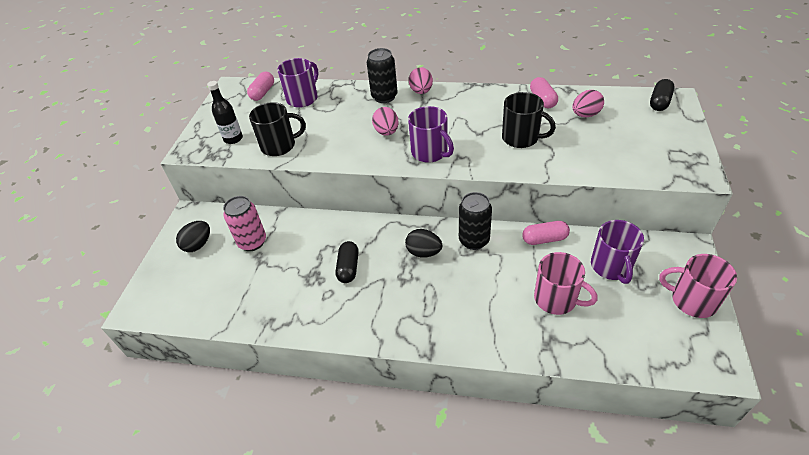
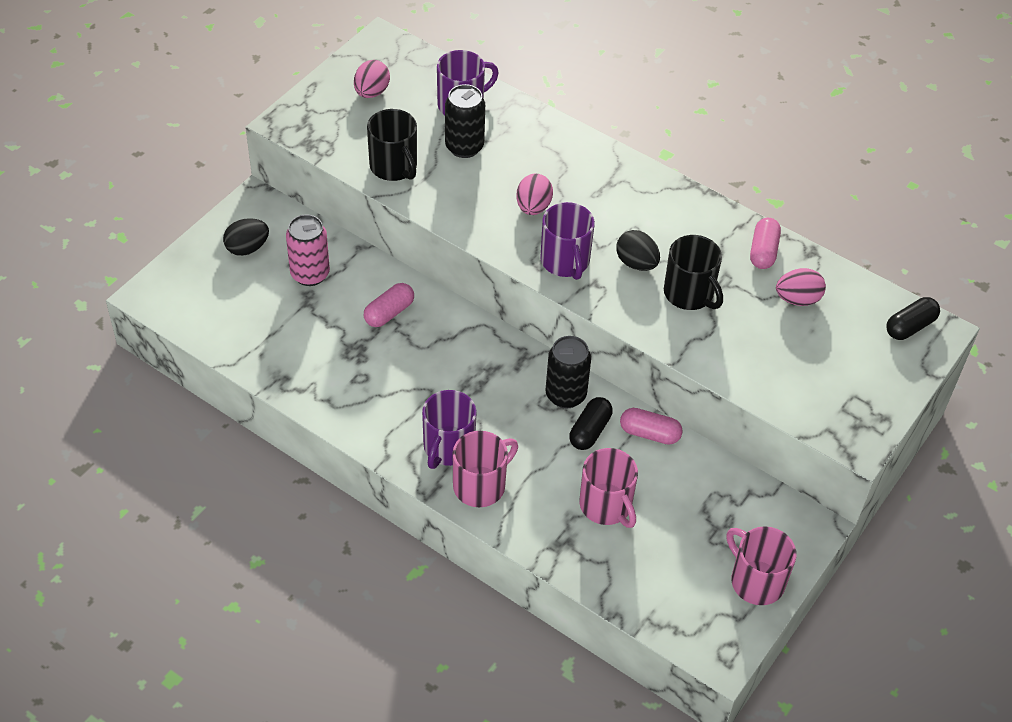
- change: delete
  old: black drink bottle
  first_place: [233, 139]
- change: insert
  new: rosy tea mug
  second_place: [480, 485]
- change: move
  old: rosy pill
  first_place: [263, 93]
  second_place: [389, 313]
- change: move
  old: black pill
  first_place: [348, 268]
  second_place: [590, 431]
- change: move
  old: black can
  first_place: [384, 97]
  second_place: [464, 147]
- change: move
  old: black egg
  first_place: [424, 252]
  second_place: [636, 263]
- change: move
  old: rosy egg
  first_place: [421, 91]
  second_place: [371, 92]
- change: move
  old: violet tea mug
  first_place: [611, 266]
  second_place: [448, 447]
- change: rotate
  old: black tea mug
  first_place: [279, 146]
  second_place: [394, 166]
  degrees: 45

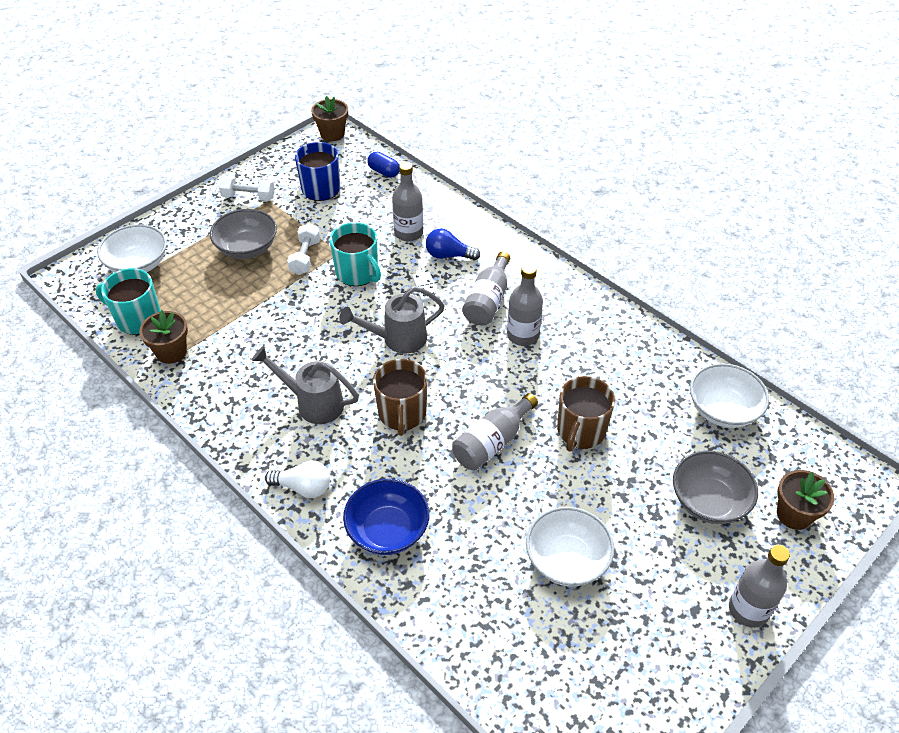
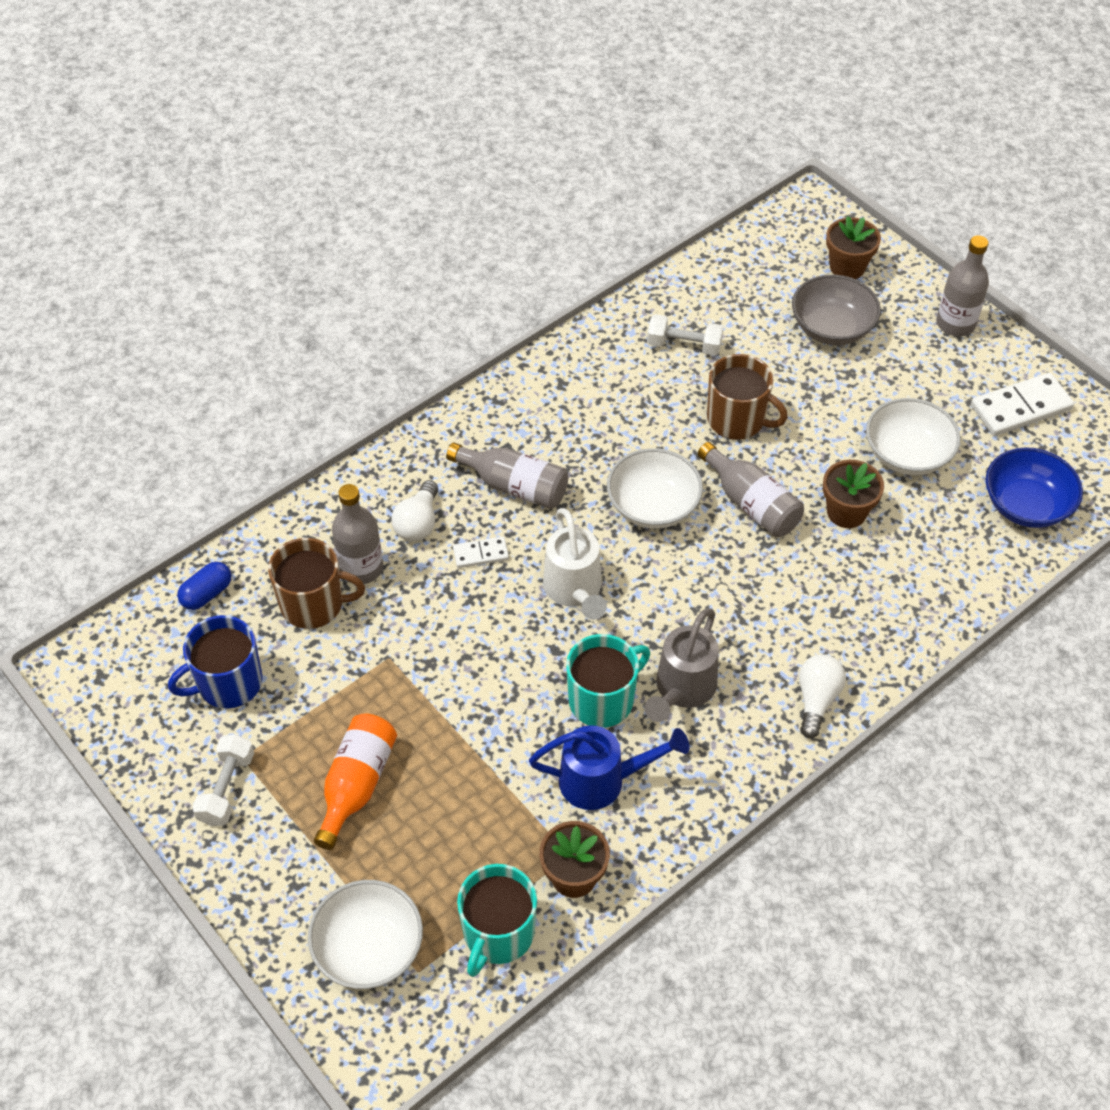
- change: delete
  old: ash-grey drink bottle
  first_place: [523, 335]
- change: insert
  new: royal blue sprinkling can
  second_place: [602, 781]
- change: insert
  new: pure white domino tile
  second_place: [1020, 407]
- change: move
  old: pure white hand weight
  first_place: [305, 257]
  second_place: [684, 345]
- change: move
  old: dark brown plant pot
  first_place: [332, 134]
  second_place: [846, 512]
- change: move
  old: teal tea mug
  first_place: [357, 273]
  second_place: [602, 699]
- change: move
  old: royal blue serving bowl
  first_place: [387, 530]
  second_place: [1026, 505]
- change: move
  old: dark brown tea mug
  first_place: [402, 413]
  second_place: [313, 604]
- change: move
  old: pure white serving bowl
  first_place: [723, 410]
  second_place: [653, 506]
- change: replace
  old: ash-grey serving bowl
  new: orange drink bottle
  first_place: [247, 248]
  second_place: [356, 784]
- change: recolor
  old: ash-grey sprinkling can
  new: pure white sprinkling can
  first_place: [398, 339]
  second_place: [574, 590]
- change: recolor
  old: royal blue bulb
  new: pure white bulb
  first_place: [448, 255]
  second_place: [418, 523]

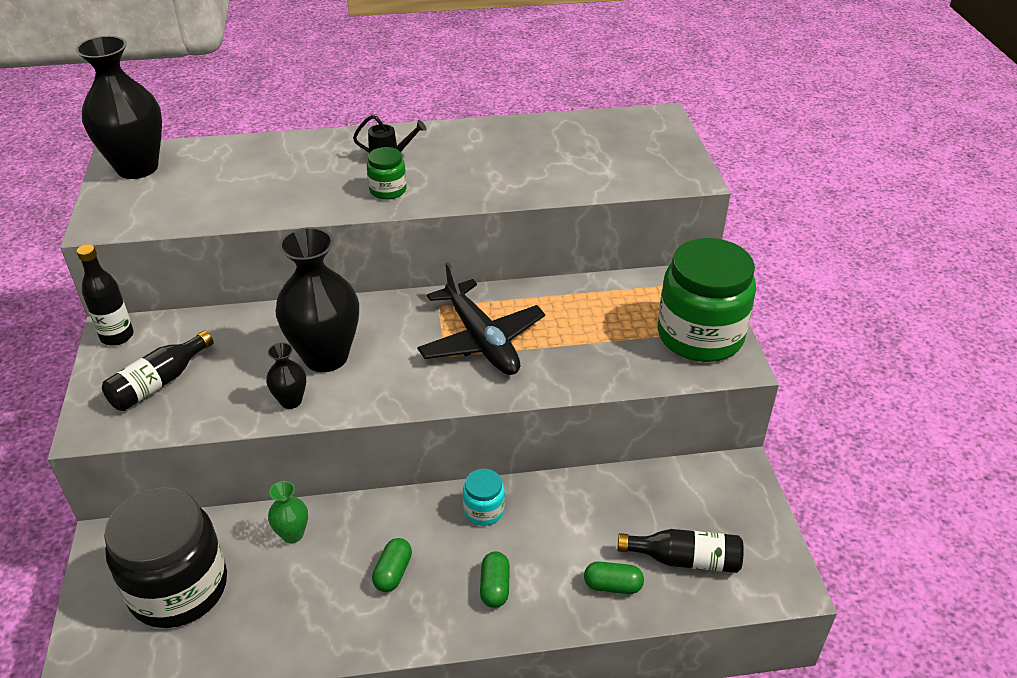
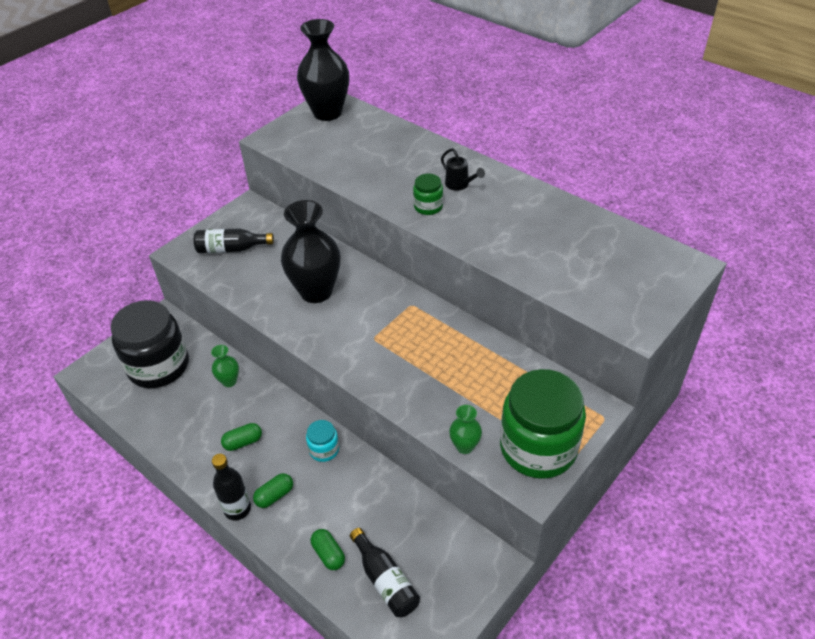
- change: delete
  old: black flower vase
  first_place: [291, 401]
- change: delete
  old: black toy plane
  first_place: [481, 340]
- change: insert
  new: green flower vase
  second_place: [464, 446]
- change: move
  old: black drink bottle
  first_place: [117, 336]
  second_place: [237, 509]

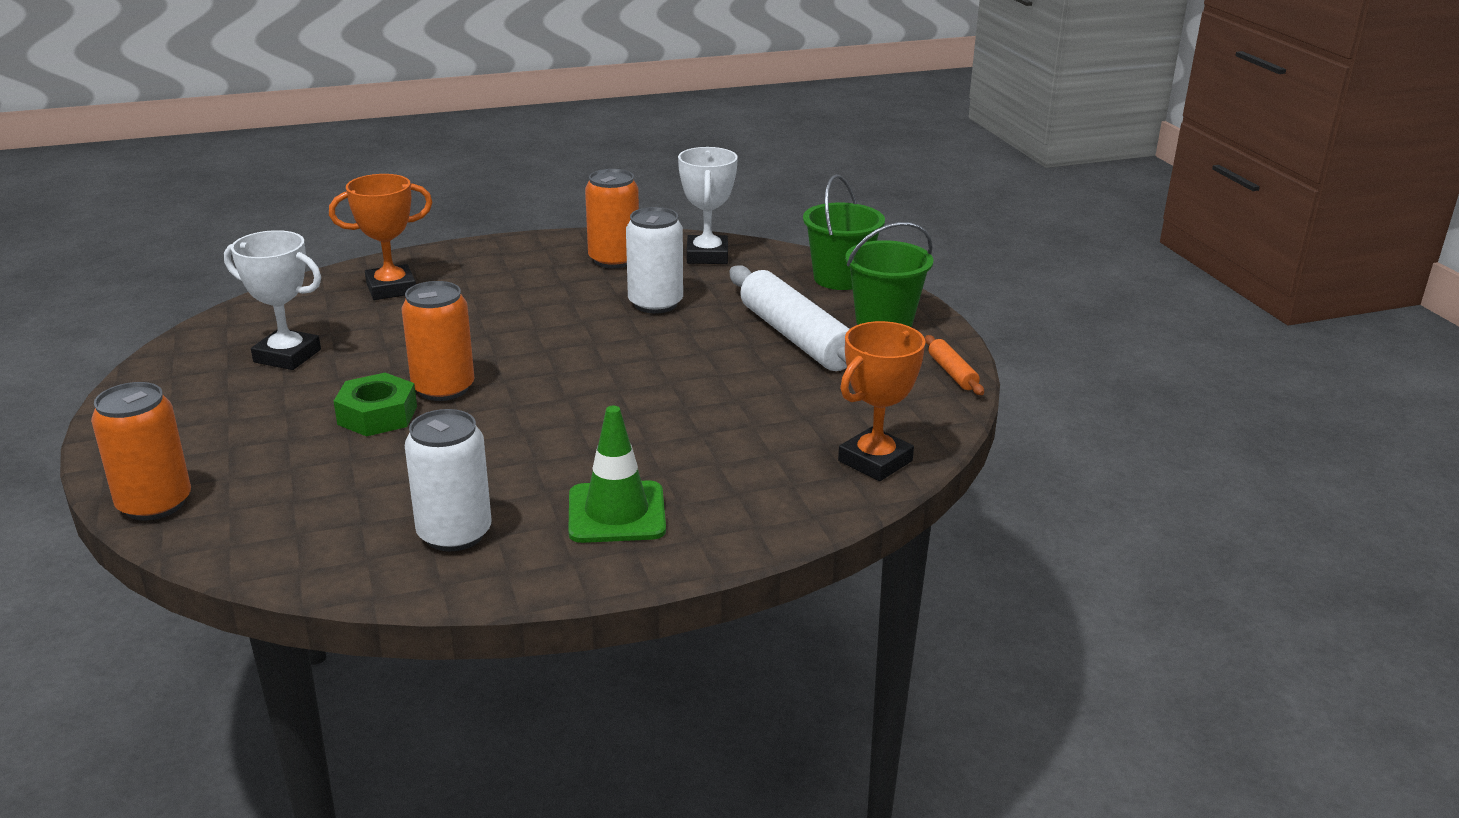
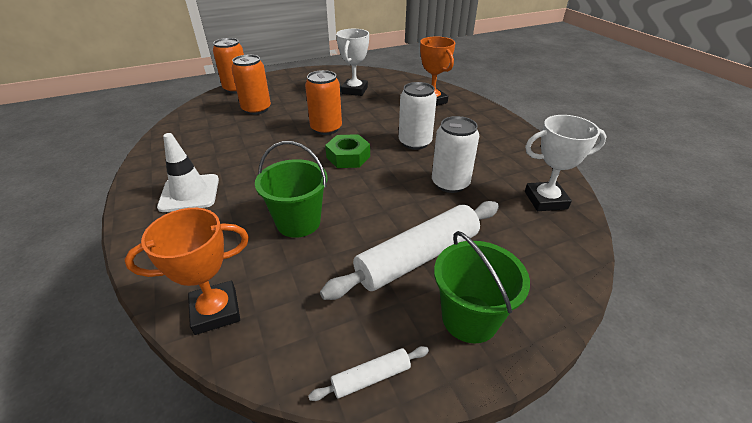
- change: move
  old: green hexagon nut
  first_place: [377, 415]
  second_place: [348, 157]
- change: move
  old: pure white can
  first_place: [454, 534]
  second_place: [415, 142]
- change: move
  old: orange can
  first_place: [614, 260]
  second_place: [256, 109]
- change: move
  old: green bucket
  first_place: [840, 278]
  second_place: [298, 222]
- change: recolor
  old: green safety cone
  new: pure white safety cone
  first_place: [616, 513]
  second_place: [189, 193]
- change: recolor
  old: orange pastry roller
  new: pure white pastry roller
  first_place: [952, 373]
  second_place: [371, 377]
- change: rotate
  old: orange award cup
  first_place: [875, 461]
  second_place: [216, 311]
  degrees: -60

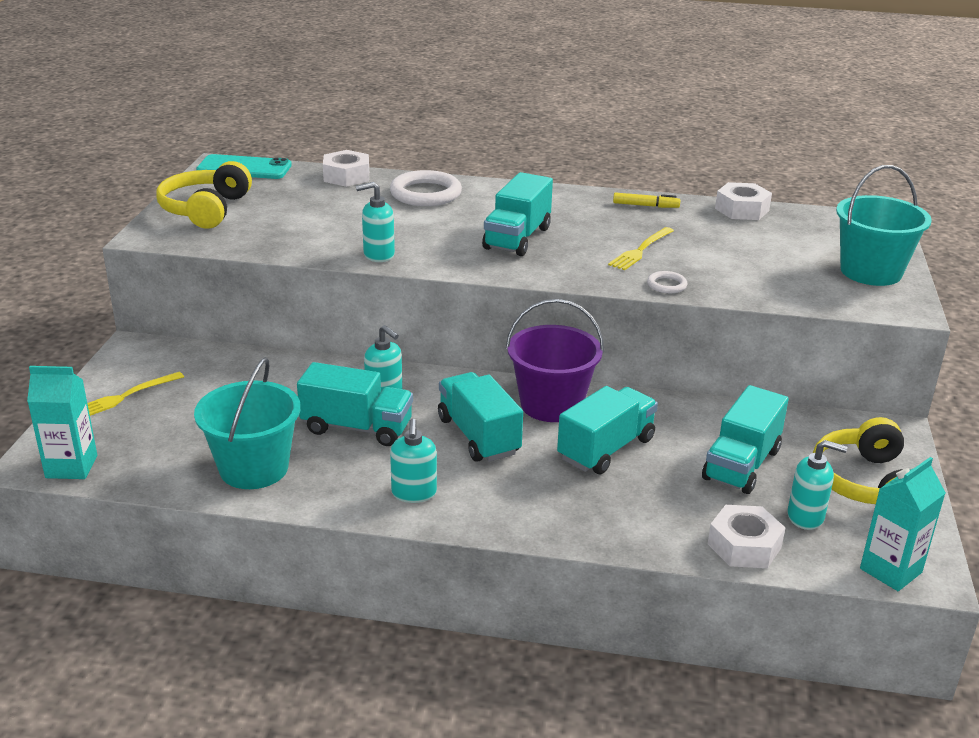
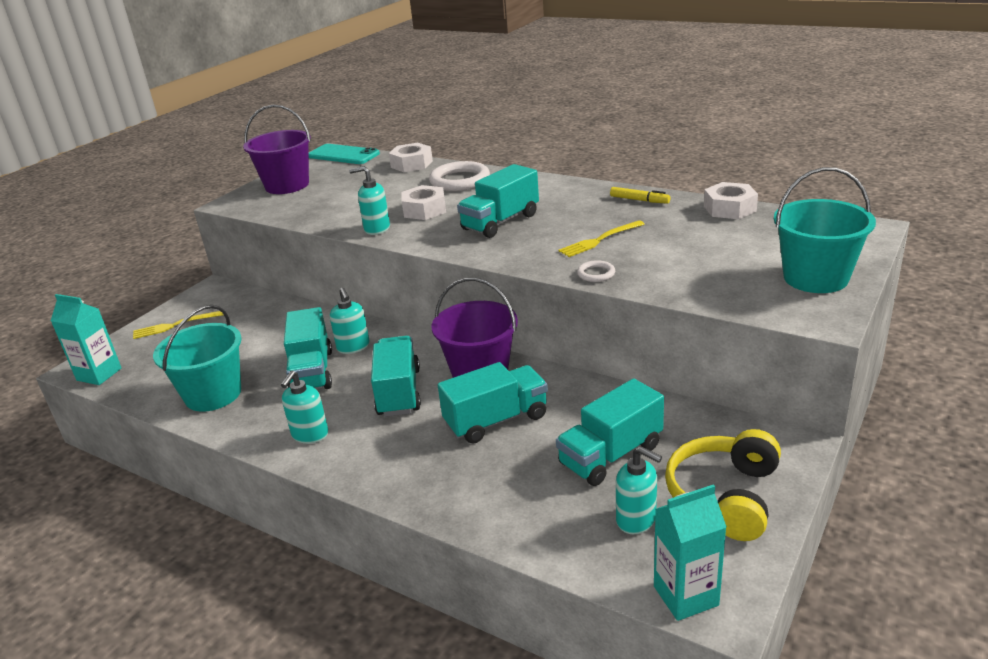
- change: move
  old: pure white hexagon nut
  first_place: [744, 546]
  second_place: [424, 210]
- change: replace
  old: bright yellow headphones
  new: violet bucket
  first_place: [205, 209]
  second_place: [287, 185]
- change: rotate
  old: teal truck
  first_place: [357, 428]
  second_place: [312, 372]
  degrees: 45

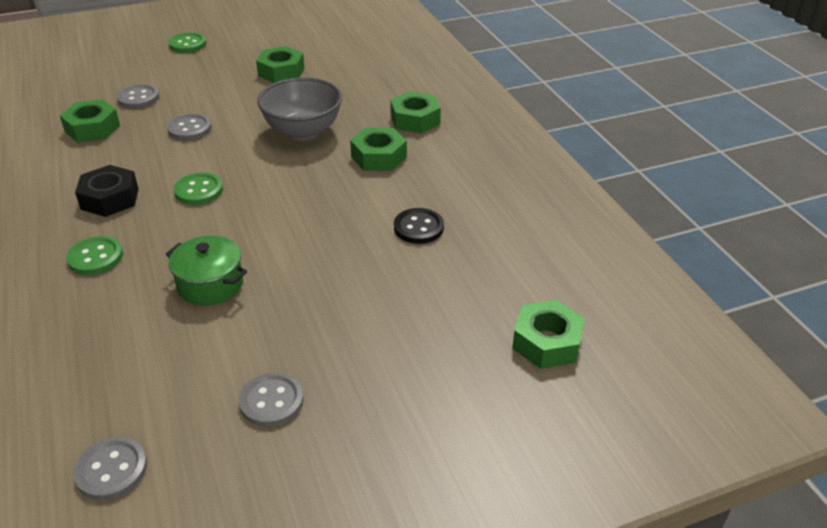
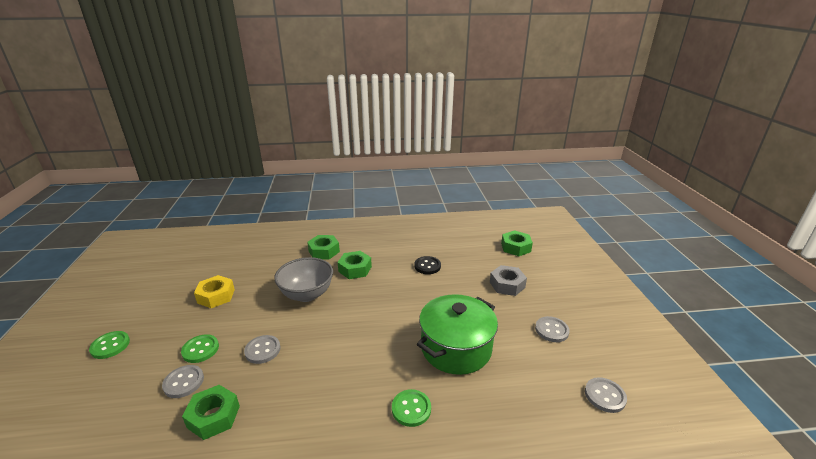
- change: delete
  old: black hexagon nut
  first_place: [110, 198]
- change: insert
  new: ash-grey hexagon nut
  second_place: [507, 285]
- change: move
  old: green sewing button
  first_place: [198, 190]
  second_place: [200, 349]
- change: recolor
  old: green hexagon nut
  new: bright yellow hexagon nut
  first_place: [281, 72]
  second_place: [216, 296]
- change: resize
  old: green cooking pot
  first_place: [210, 284]
  second_place: [456, 348]
  factor: 1.73

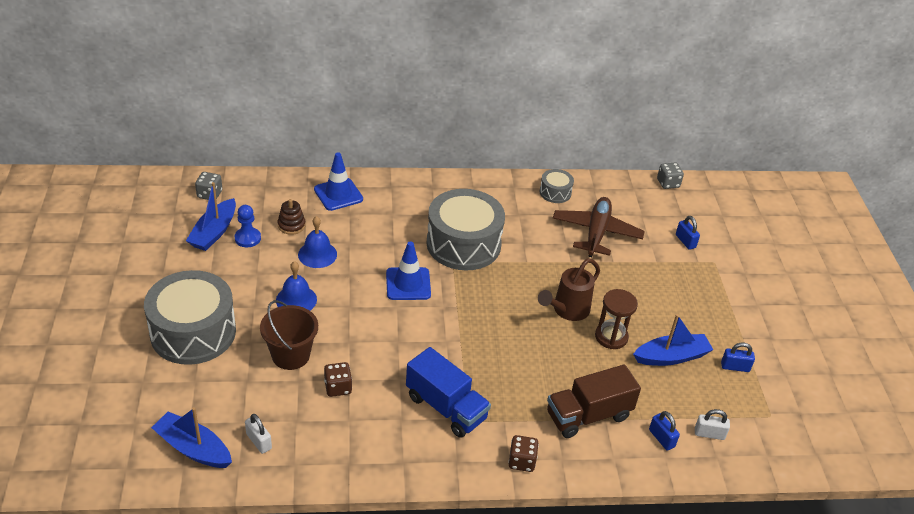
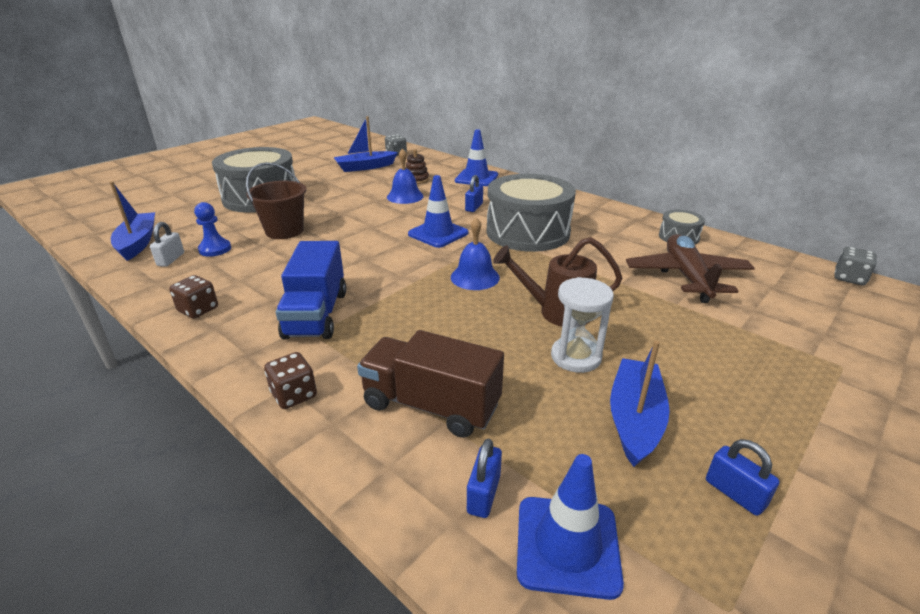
- change: move
  old: royal blue chess pawn
  first_place: [247, 238]
  second_place: [215, 249]
- change: move
  old: royal blue school bell
  first_place: [296, 300]
  second_place: [475, 277]
- change: move
  old: dark brown die
  first_place: [338, 387]
  second_place: [198, 310]
- change: move
  old: royal blue padlock
  first_place: [685, 241]
  second_place: [474, 207]
- change: replace
  old: pure white padlock
  new: royal blue safety cone
  first_place: [709, 434]
  second_place: [567, 545]
- change: recolor
  old: dark brown hourglass
  new: pure white hourglass
  first_place: [611, 337]
  second_place: [576, 357]
- change: rotate
  old: dark brown toy plane
  first_place: [596, 233]
  second_place: [687, 276]
  degrees: -60
- change: rotate
  old: royal blue boat
  first_place: [671, 357]
  second_place: [634, 419]
  degrees: -105

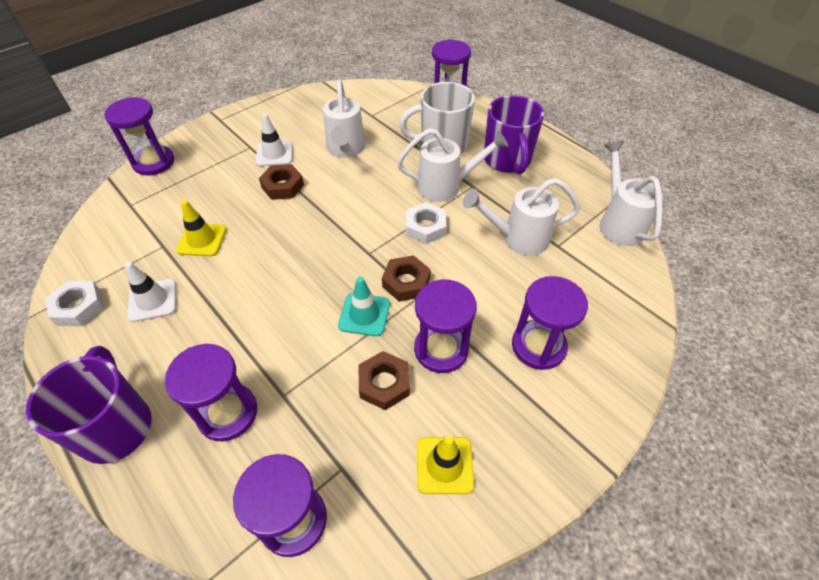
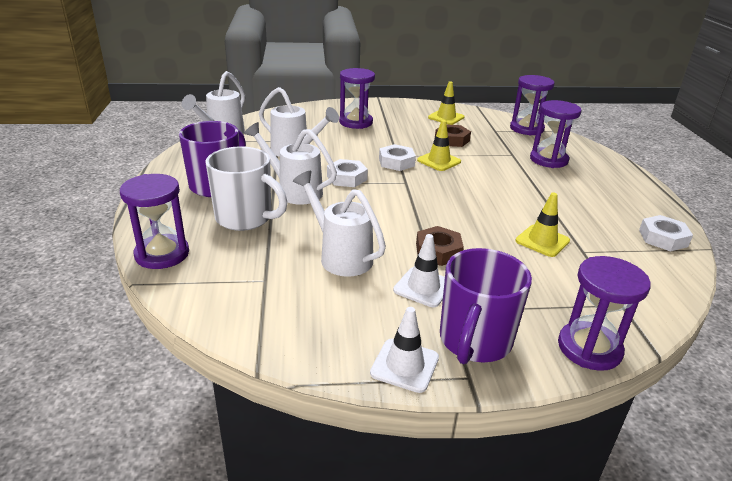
- change: delete
  old: violet hourglass
  first_place: [441, 349]
- change: move
  old: violet tea mug
  first_place: [116, 426]
  second_place: [474, 341]
- change: move
  old: pure white safety cone
  first_place: [152, 300]
  second_place: [404, 365]
- change: recolor
  old: teal safety cone
  new: bright yellow safety cone
  first_place: [364, 314]
  second_place: [439, 161]
- change: recolor
  old: dark brown hexagon nut
  new: pure white hexagon nut
  first_place: [406, 282]
  second_place: [396, 162]
- change: rotate
  old: pure white sprinkling can
  first_place: [345, 149]
  second_place: [340, 256]
  degrees: -75

